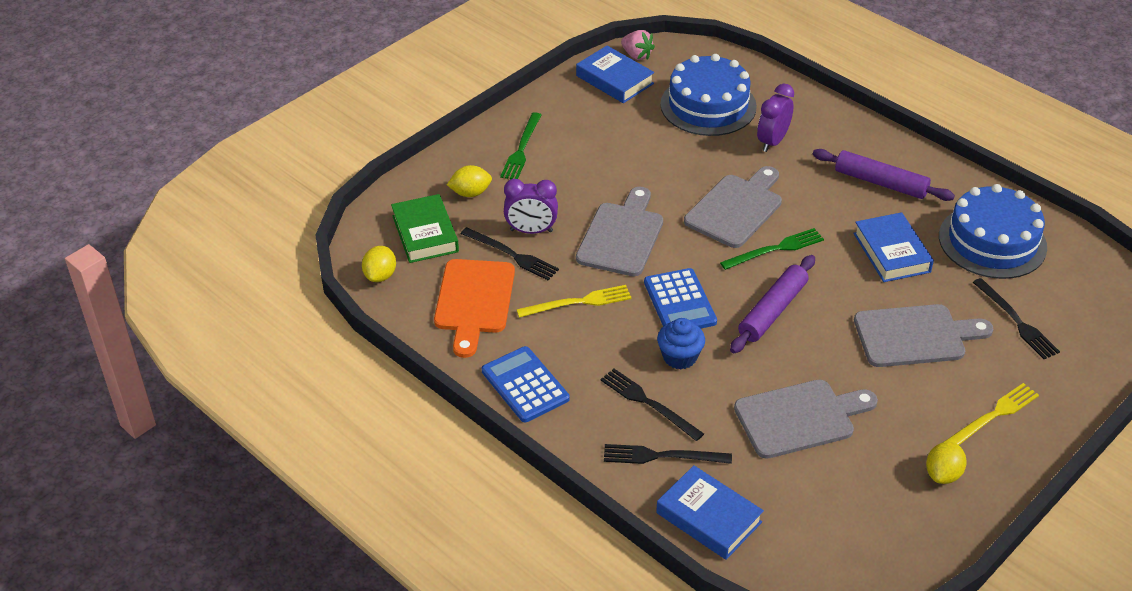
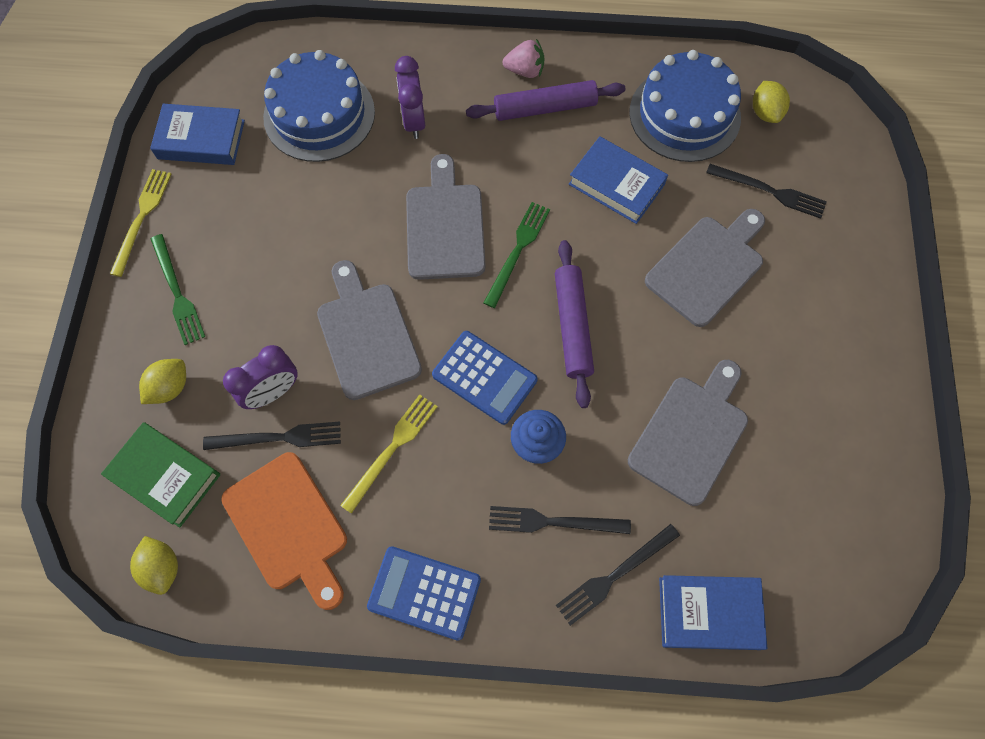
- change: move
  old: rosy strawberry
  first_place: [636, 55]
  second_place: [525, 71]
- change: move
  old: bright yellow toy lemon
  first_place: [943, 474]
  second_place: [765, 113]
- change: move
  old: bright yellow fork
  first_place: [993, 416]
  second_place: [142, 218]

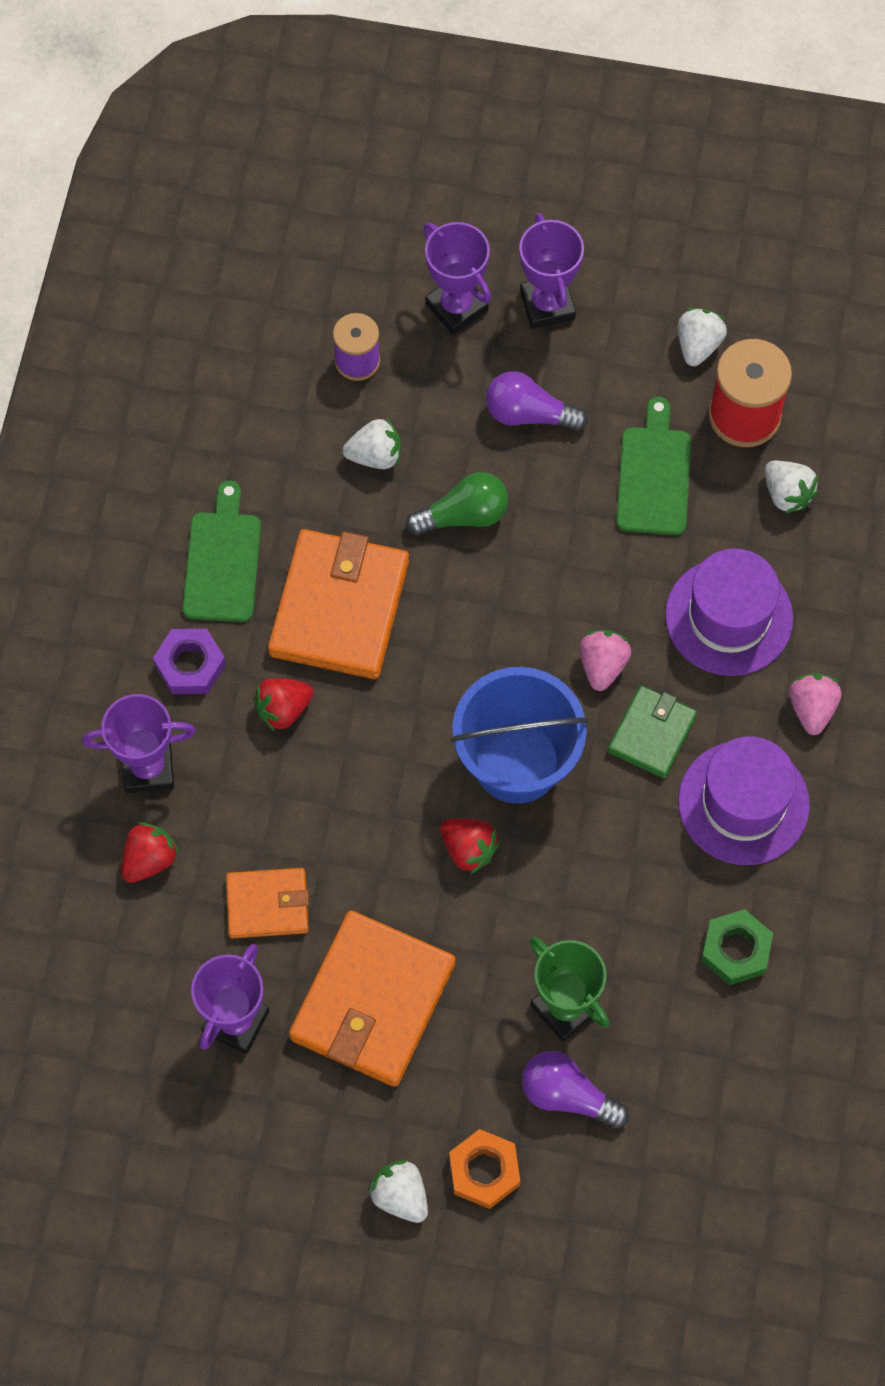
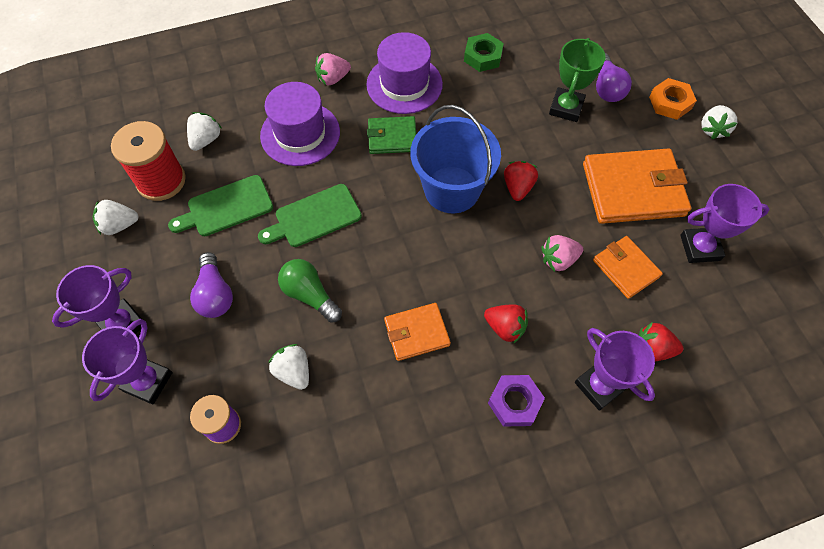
- change: move
  old: green chopping board
  first_place: [222, 561]
  second_place: [314, 217]
- change: move
  old: rosy strawberry
  first_place: [602, 665]
  second_place: [558, 260]
- change: resize
  old: orange billfold
  first_place: [339, 608]
  second_place: [417, 333]
  factor: 0.56

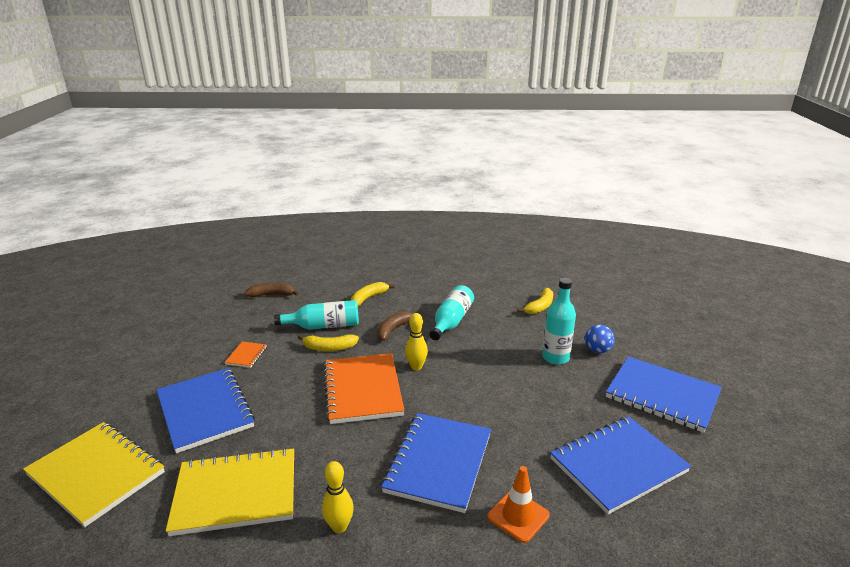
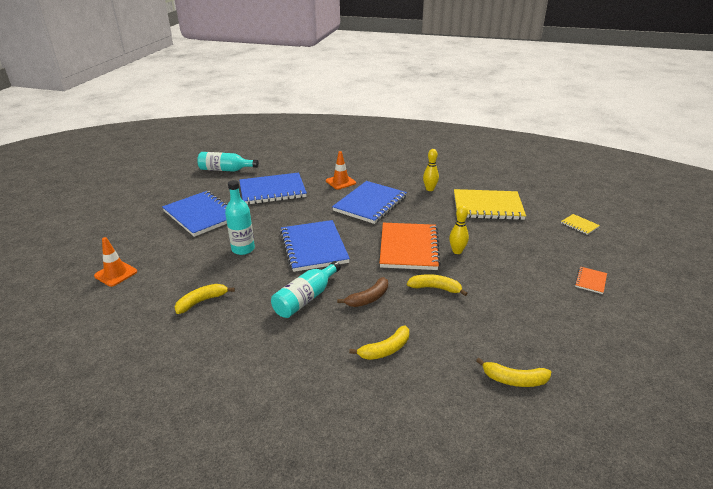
- change: delete
  old: royal blue ball
  first_place: [597, 350]
- change: insert
  new: orange safety cone
  second_place: [116, 274]
- change: move
  old: royal blue exercise book
  first_place: [205, 411]
  second_place: [314, 247]
- change: move
  old: orange exercise book
  first_place: [246, 355]
  second_place: [590, 281]
- change: move
  old: teal drink bottle
  first_place: [324, 326]
  second_place: [225, 170]
- change: move
  old: bright yellow bowling pin
  first_place: [416, 367]
  second_place: [457, 251]
- change: recolor
  old: dark brown banana
  new: bright yellow banana
  first_place: [272, 295]
  second_place: [514, 380]
- change: resize
  old: bright yellow exercise book
  first_place: [96, 474]
  second_place: [579, 225]
  factor: 0.43

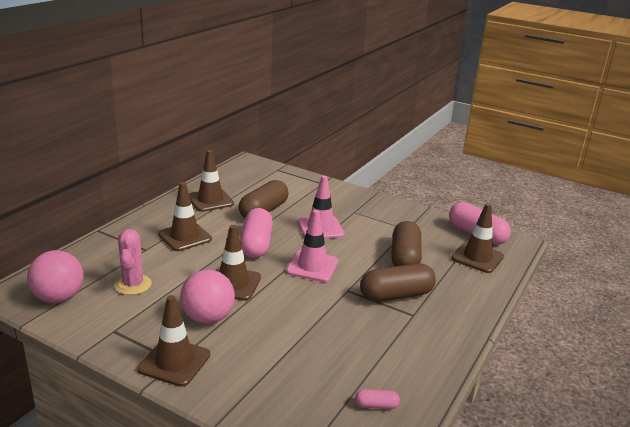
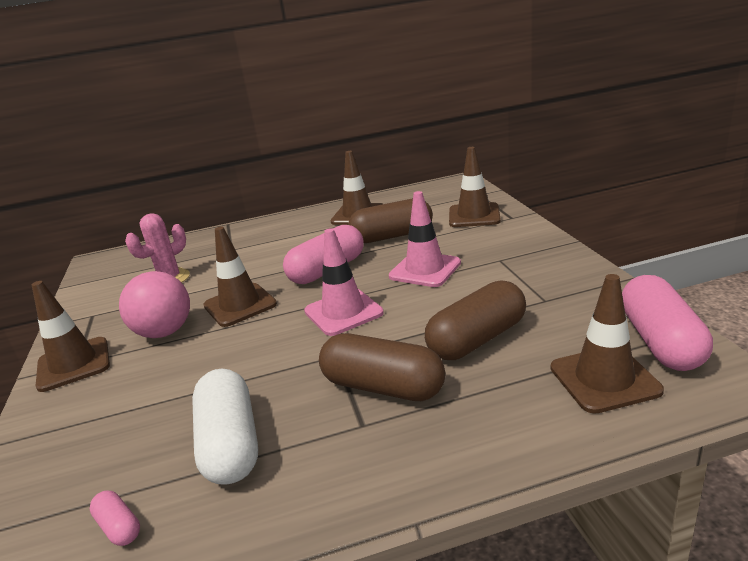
- change: delete
  old: rosy ball
  first_place: [59, 298]
- change: insert
  new: pure white pill
  second_place: [230, 443]
- change: move
  old: dark brown safety cone
  first_place: [185, 237]
  second_place: [474, 215]

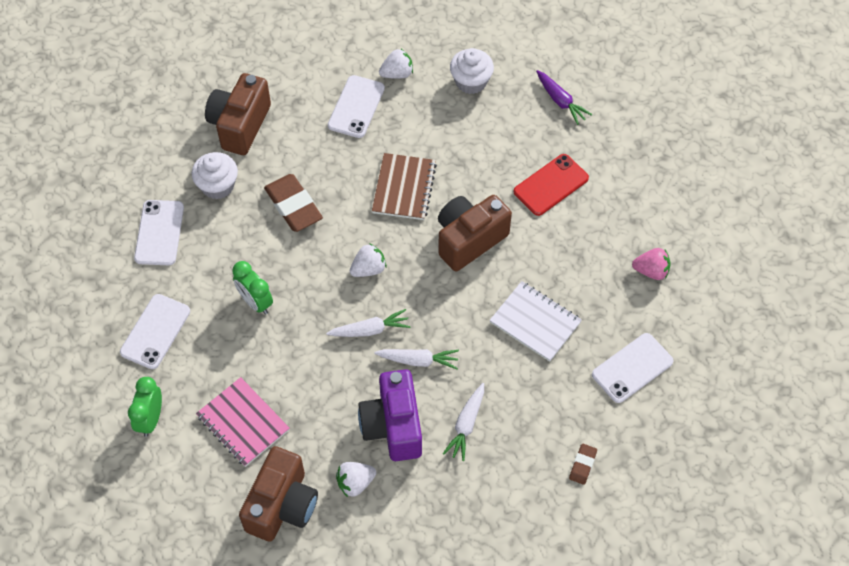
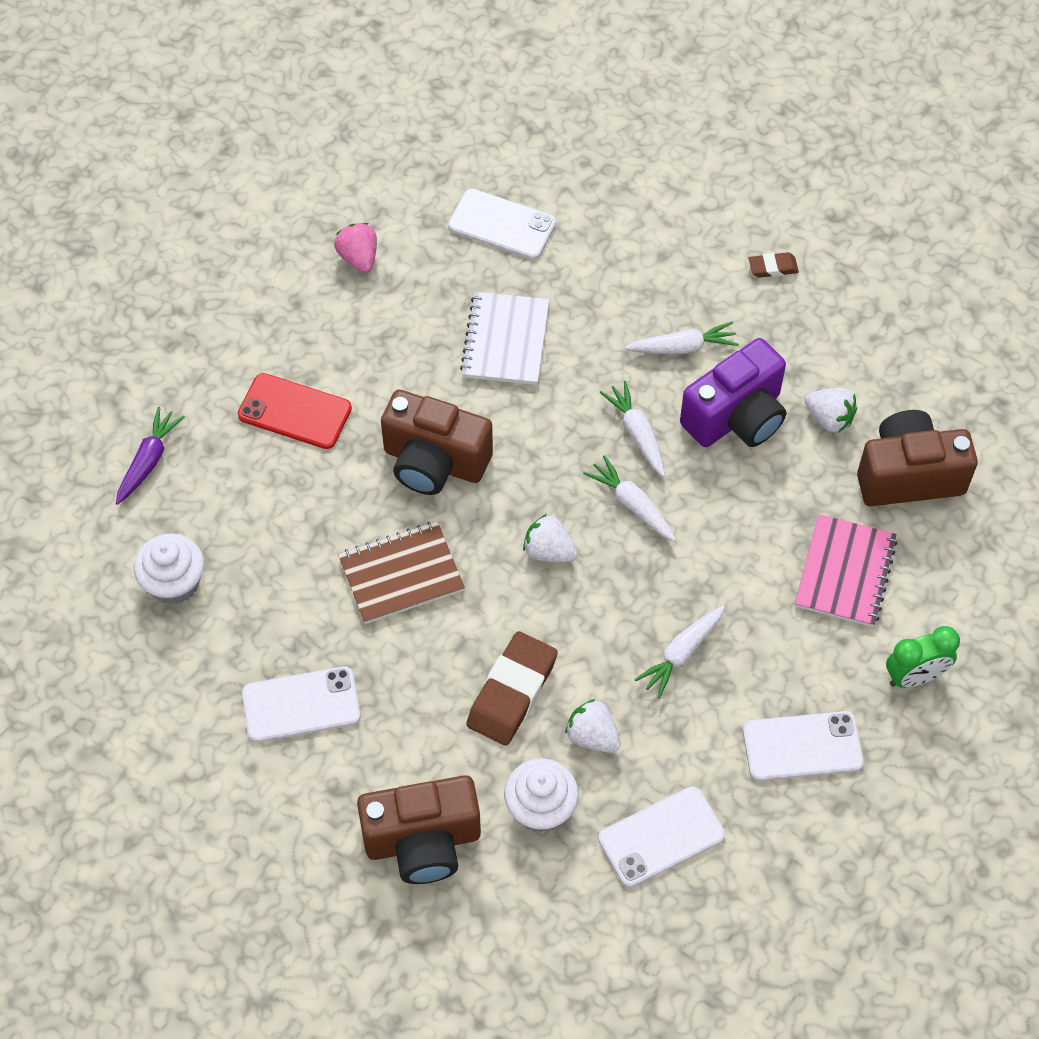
- change: move
  old: pure white strawberry
  first_place: [397, 73]
  second_place: [592, 736]
- change: move
  old: dark brown eraser
  first_place: [582, 465]
  second_place: [773, 267]
- change: replace
  old: green clock
  new: pure white carrot
  first_place: [255, 302]
  second_place: [681, 654]

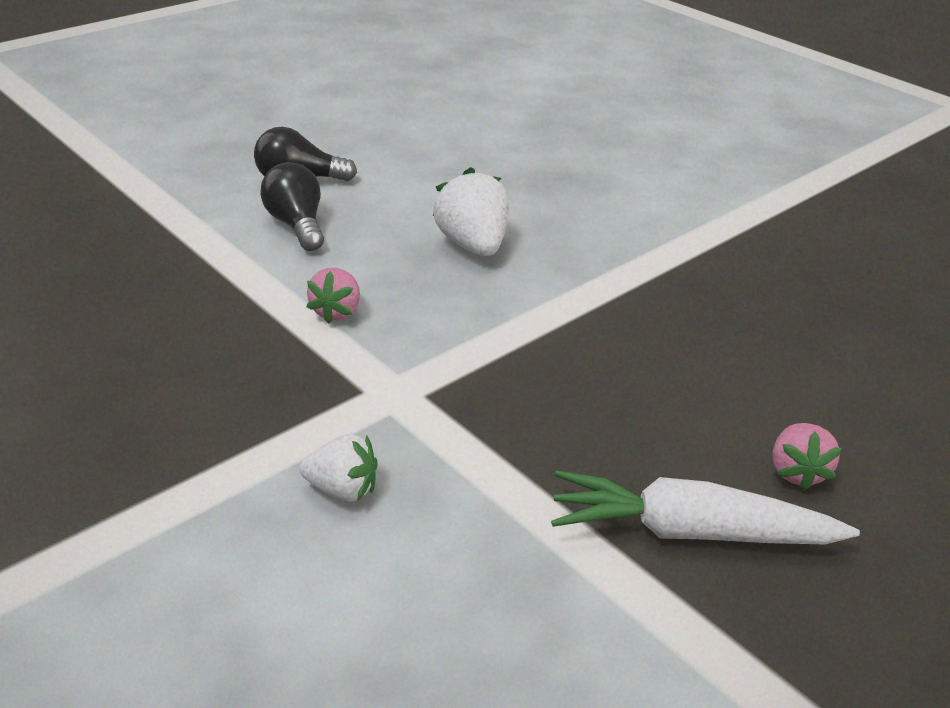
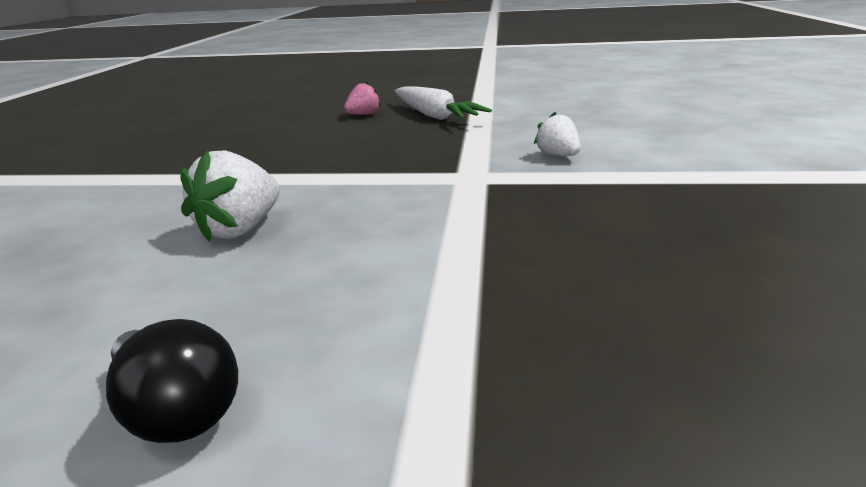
- change: delete
  old: black bulb
  first_place: [297, 225]
- change: delete
  old: rosy strawberry
  first_place: [337, 312]

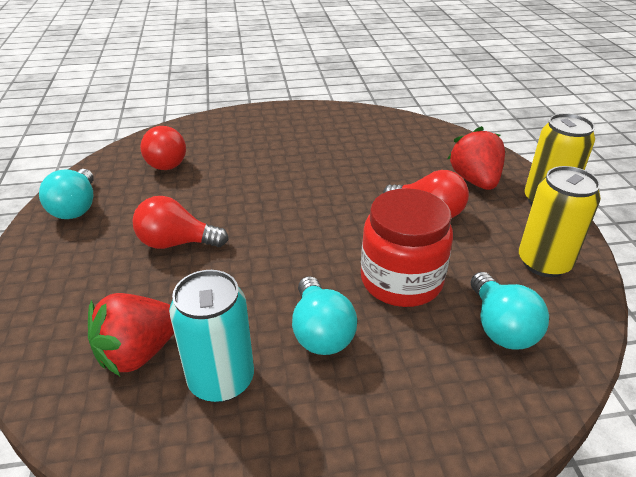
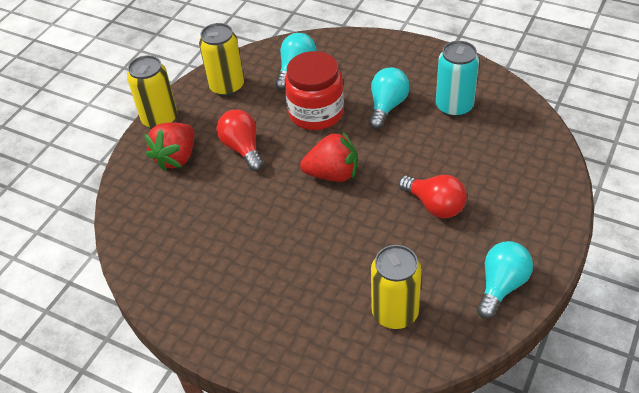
- change: move
  old: red strawberry
  first_place: [139, 352]
  second_place: [332, 174]
- change: replace
  old: red bulb
  new: bright yellow can
  first_place: [167, 161]
  second_place: [395, 313]

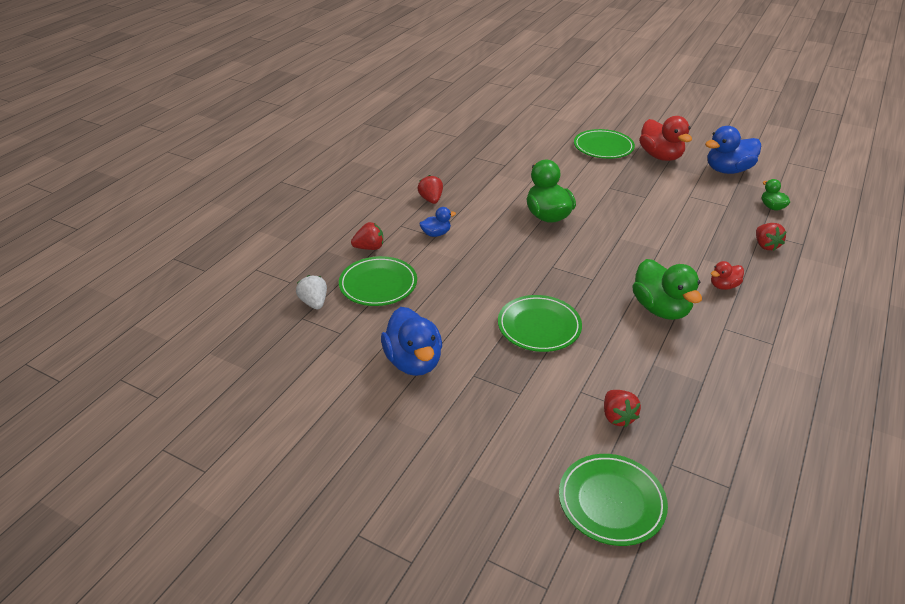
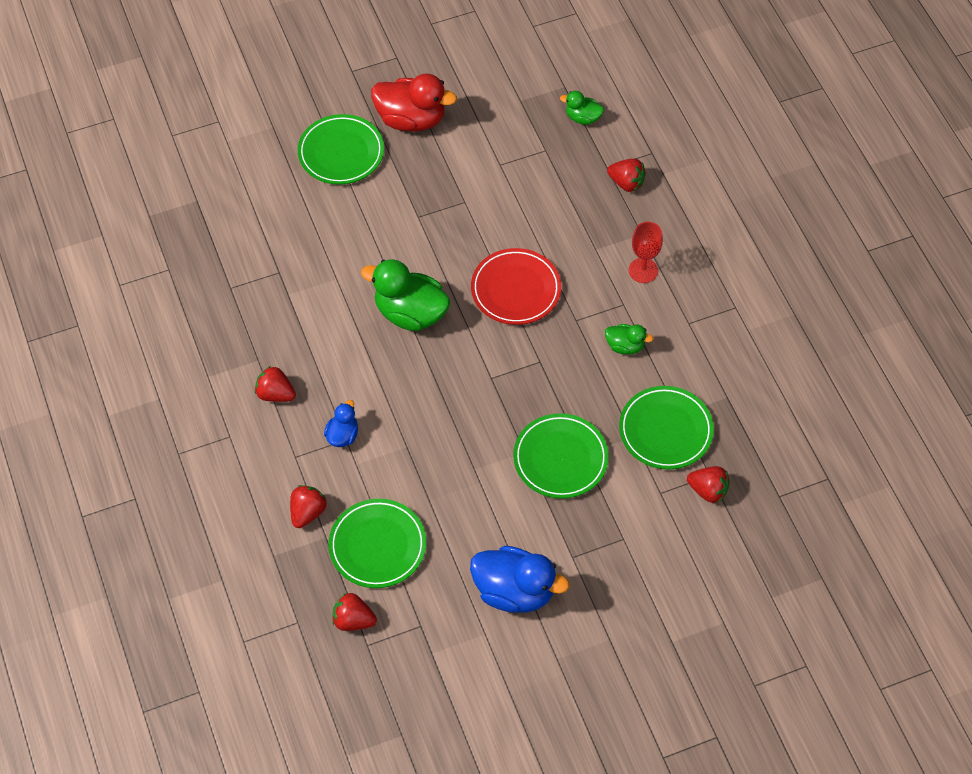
- change: delete
  old: royal blue duck
  first_place: [727, 170]
- change: insert
  new: red plate
  second_place: [516, 289]
- change: move
  old: green plate
  first_place: [611, 502]
  second_place: [665, 430]
- change: replace
  old: red duck
  new: red goblet
  first_place: [723, 286]
  second_place: [643, 270]
- change: recolor
  old: pure white strawberry
  new: red strawberry
  first_place: [314, 303]
  second_place: [353, 620]
- change: resize
  old: green duck
  first_place: [660, 309]
  second_place: [625, 346]
  factor: 0.52

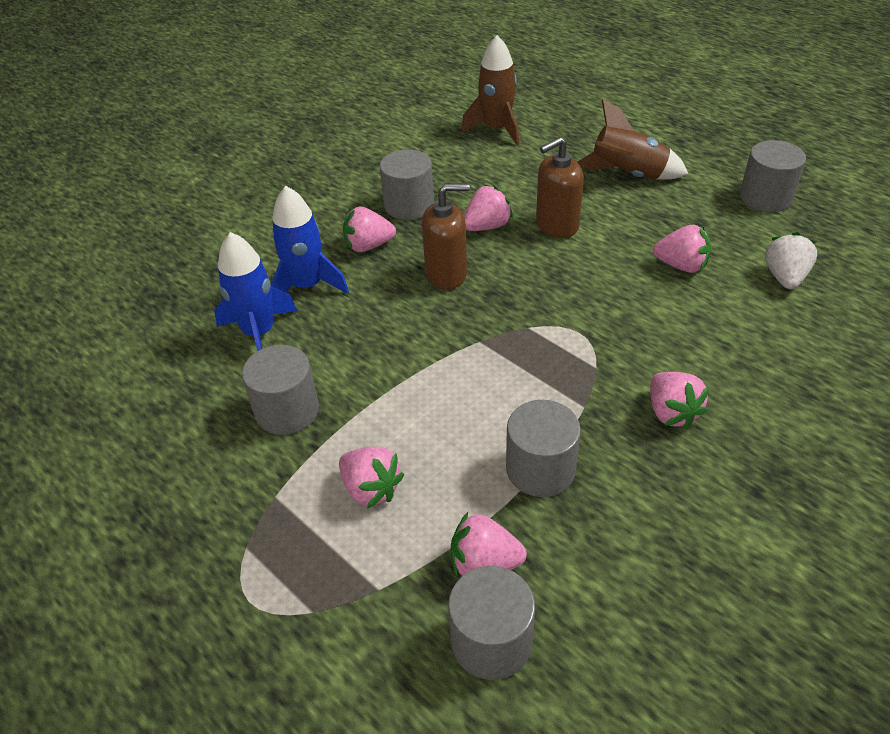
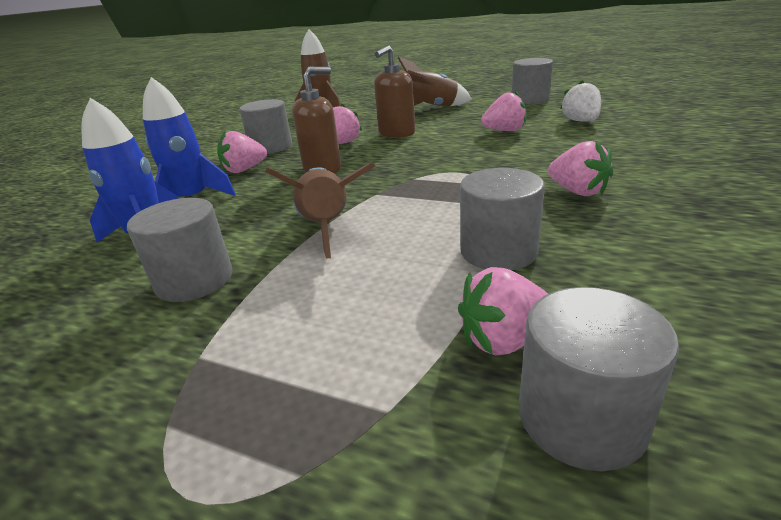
- change: delete
  old: rosy strawberry
  first_place: [371, 489]
- change: insert
  new: dark brown toy rocket
  second_place: [327, 228]

